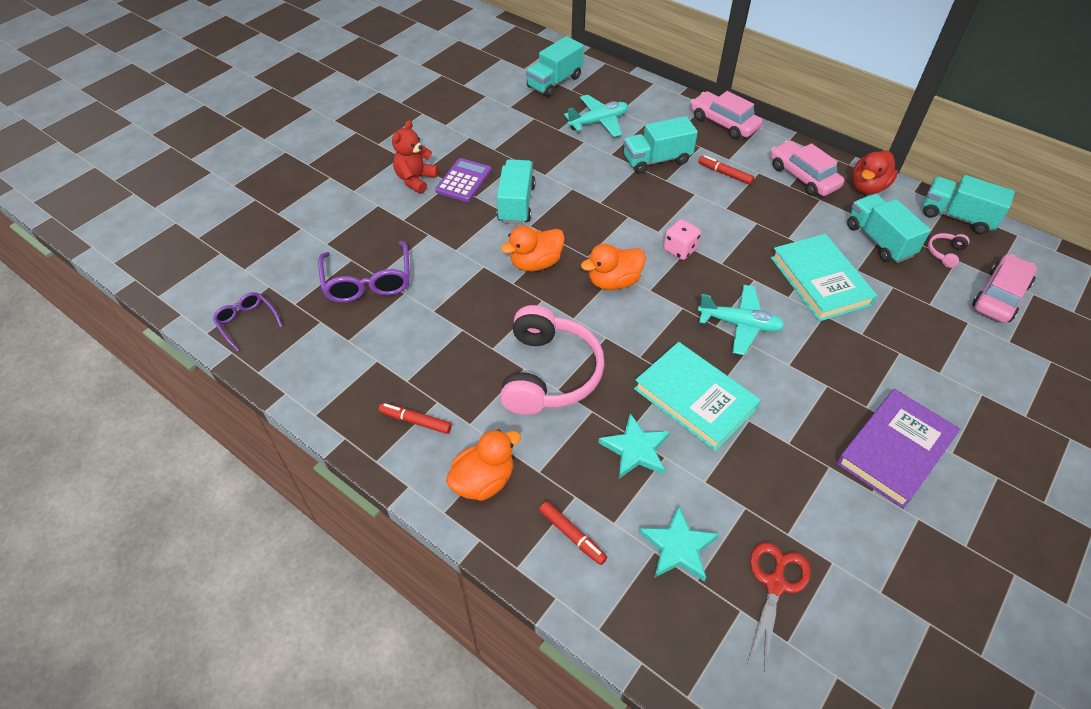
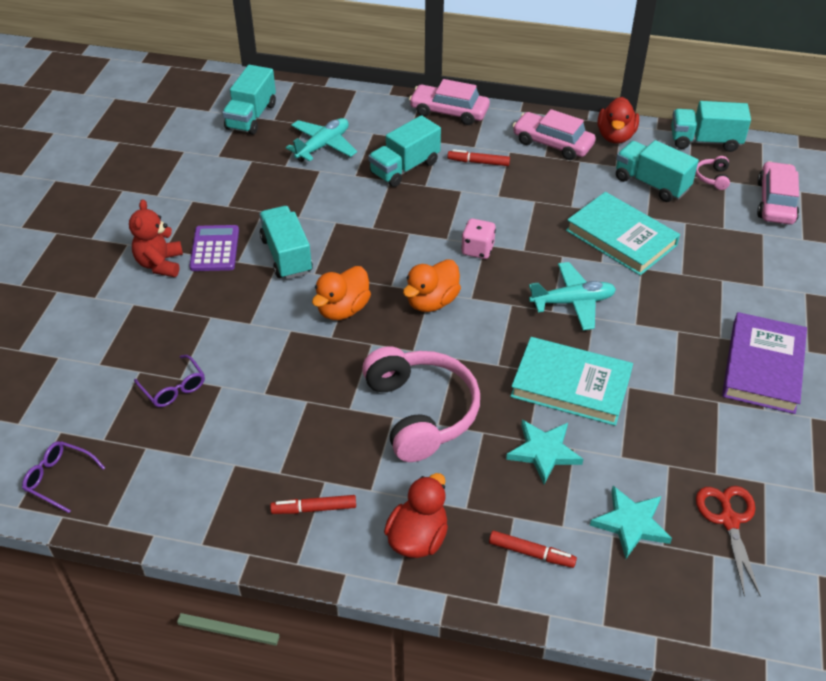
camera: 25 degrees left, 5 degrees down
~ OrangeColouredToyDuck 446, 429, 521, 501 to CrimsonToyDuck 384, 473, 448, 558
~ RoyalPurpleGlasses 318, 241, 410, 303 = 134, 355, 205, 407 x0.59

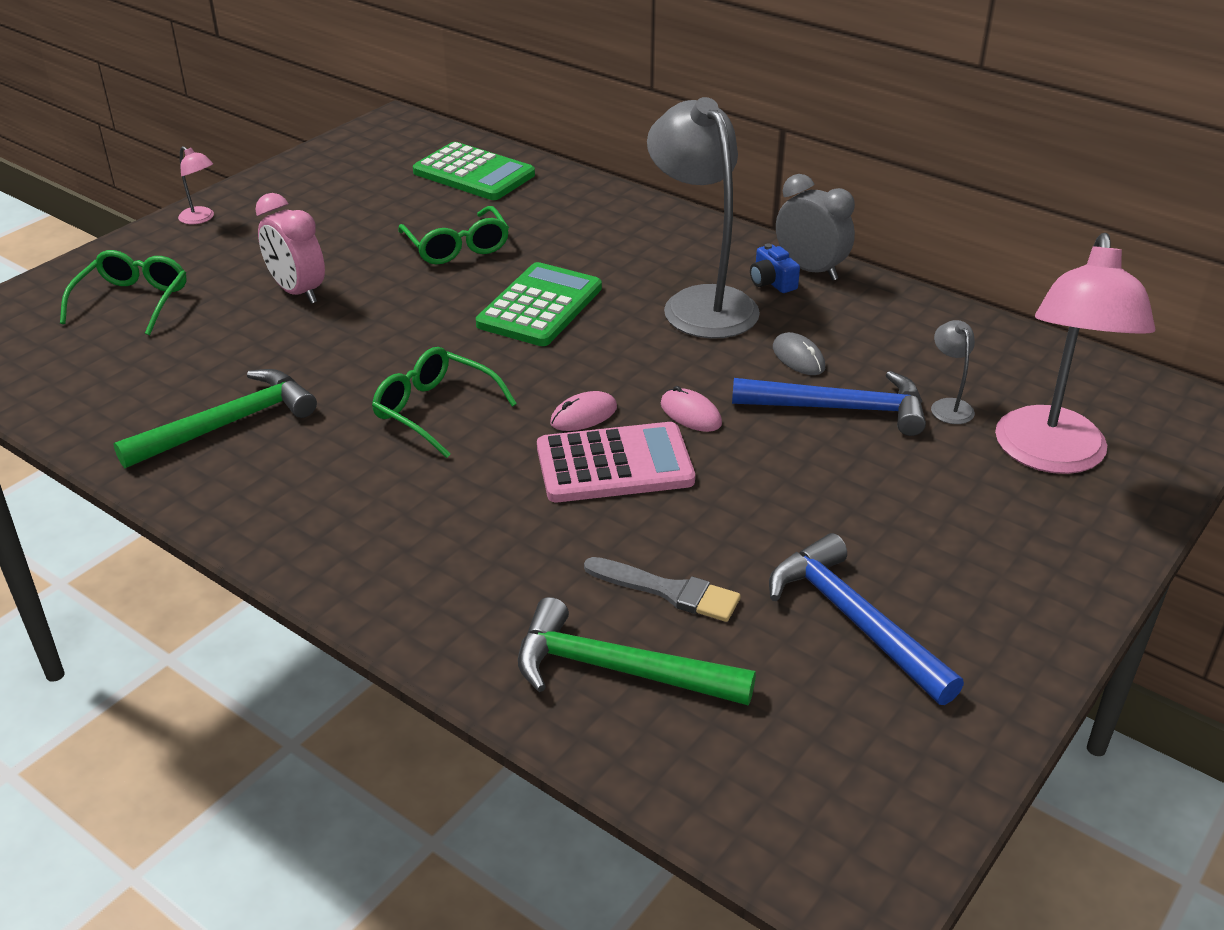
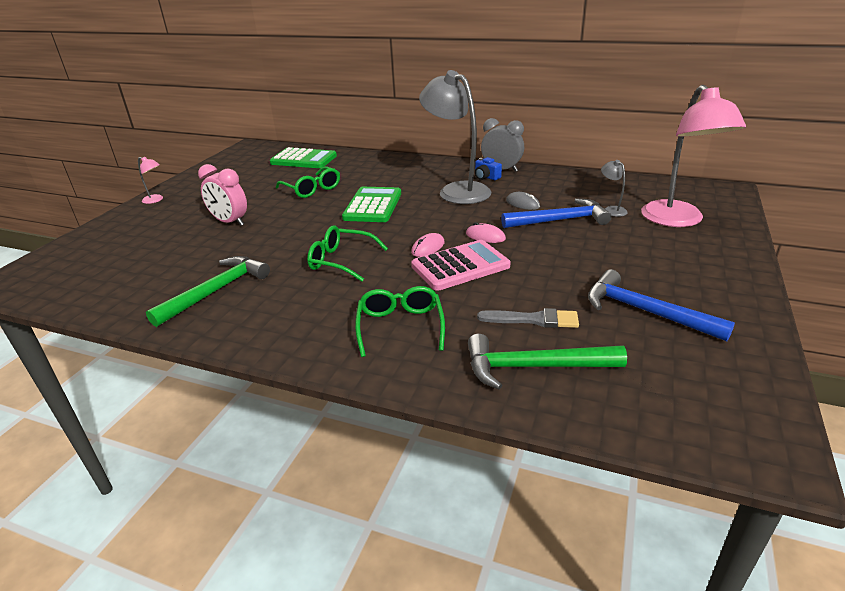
camera: 15 degrees left, 5 degrees down
~ LeafGreenGlasses 60, 250, 186, 335 to 355, 286, 445, 357

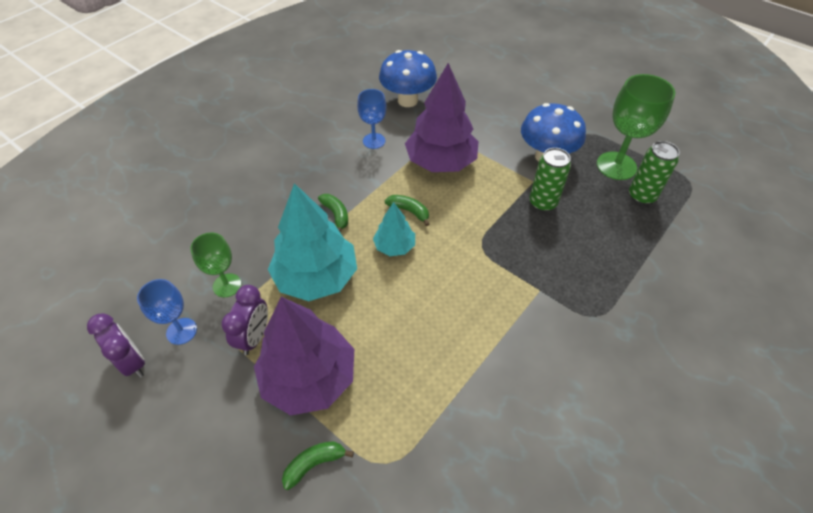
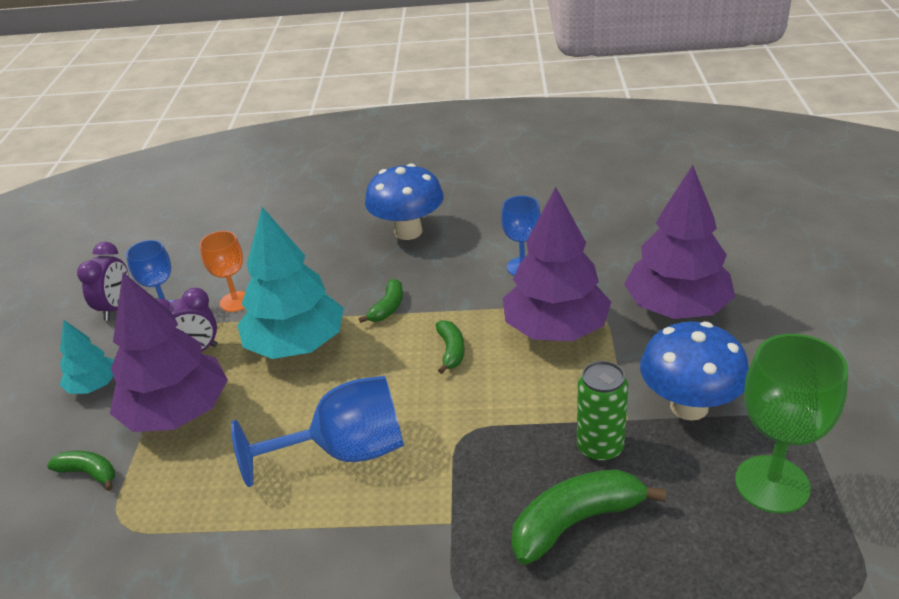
camera: 55 degrees right, 15 degrees down
- LeafGreenSodaCan 629, 141, 680, 205
+ CobaltChalice 231, 376, 404, 487
+ LeafGreenBanana 512, 469, 666, 565
+ RoyalPurpleToyTree 624, 165, 735, 319
~ AquaToyTree 373, 202, 415, 256 to 60, 320, 114, 394
~ CobaltFungus 379, 50, 437, 107 to 365, 163, 444, 240
~ LeafGreenChalice 190, 232, 241, 297 to OrangeColouredChalice 200, 231, 245, 312

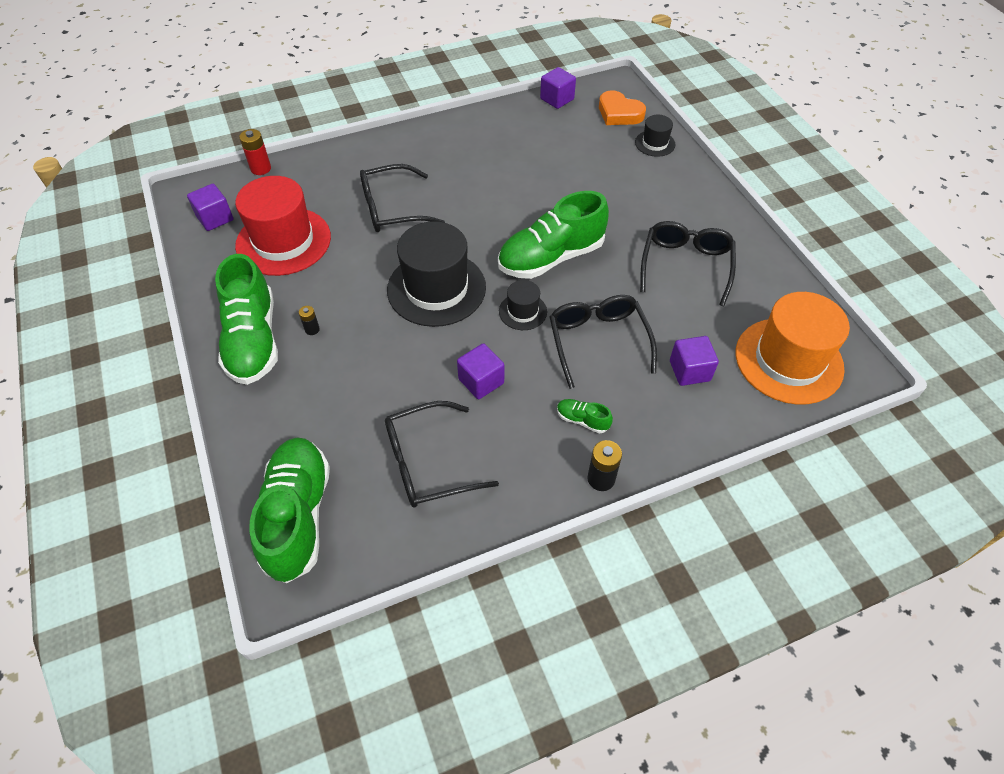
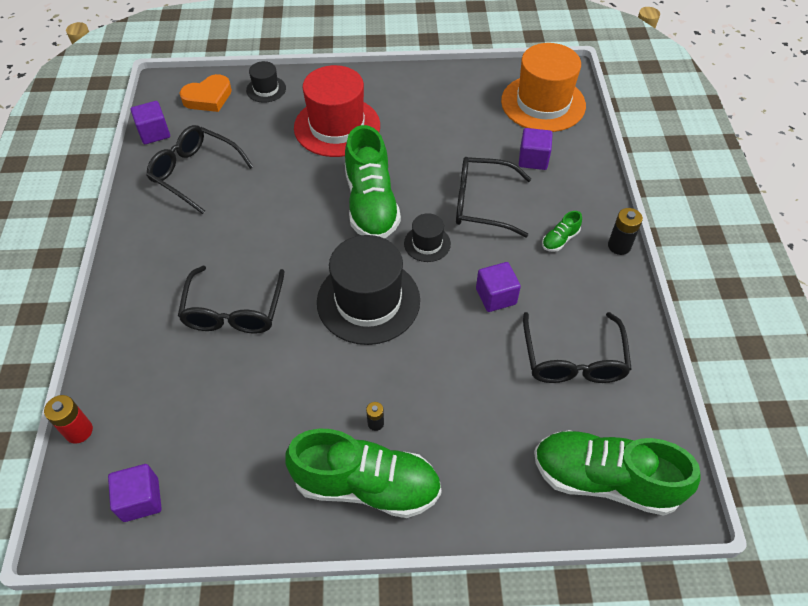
camera: 70 degrees left, 0 degrees up
~ CrimsonTopHat 235, 176, 331, 276 to 294, 65, 380, 157
~ JetBlackGlasses 640, 221, 736, 306 to 146, 125, 254, 214

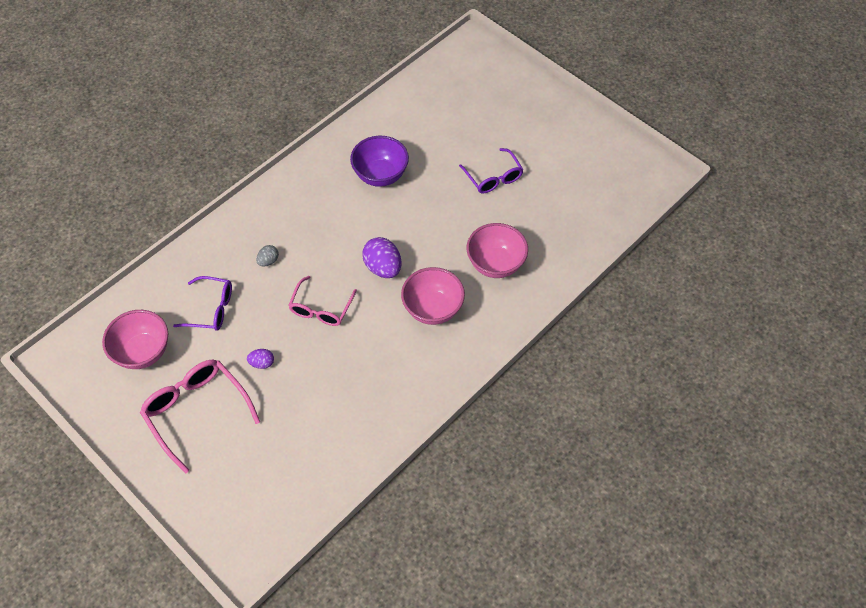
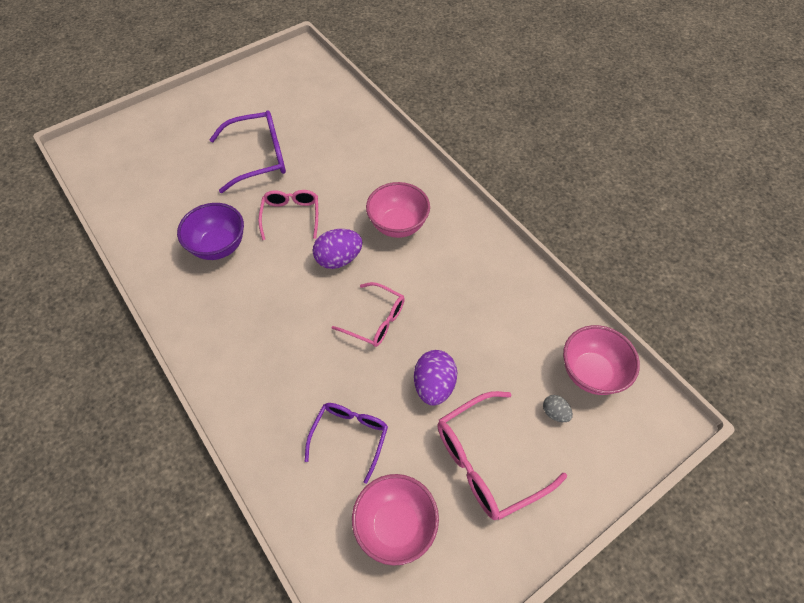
camera: 80 degrees left, 0 degrees up
+ RosyGlasses 258, 190, 318, 240
~ GreyToyEgg 256, 245, 279, 267 to 543, 395, 573, 422
~ RosyDeepDish 467, 223, 528, 278 to 563, 325, 640, 395
~ RoyalPurpleToyEgg 247, 349, 274, 369 = 414, 350, 457, 406 x1.86
~ RoyalPurpleGlasses 459, 148, 523, 194 = 209, 110, 286, 193 x1.53

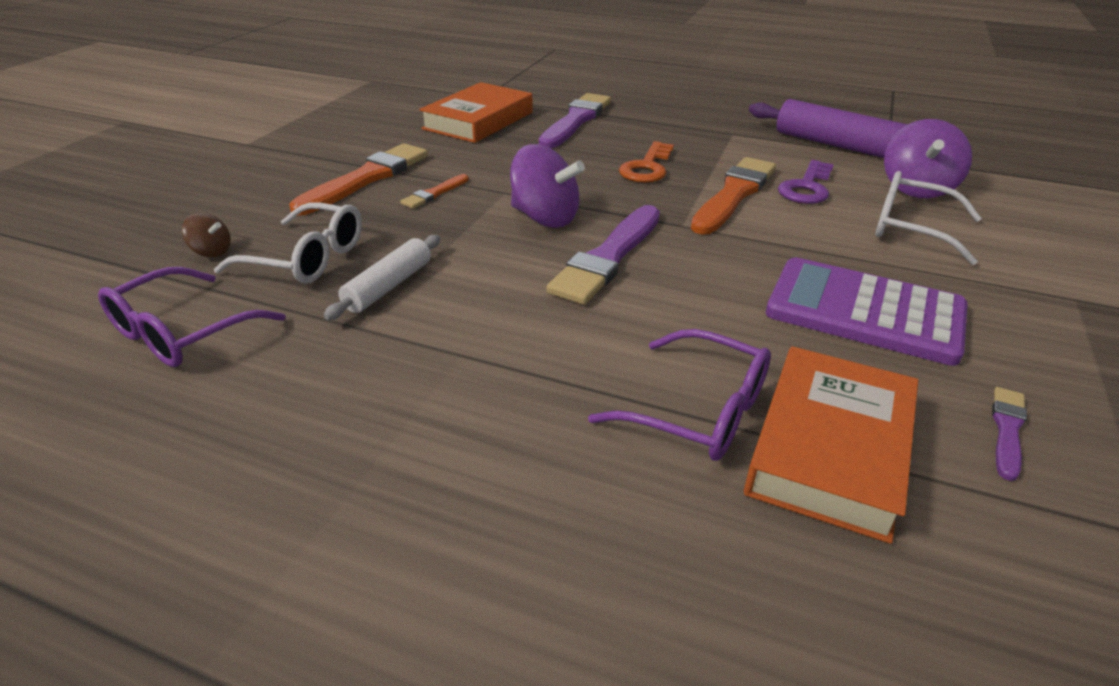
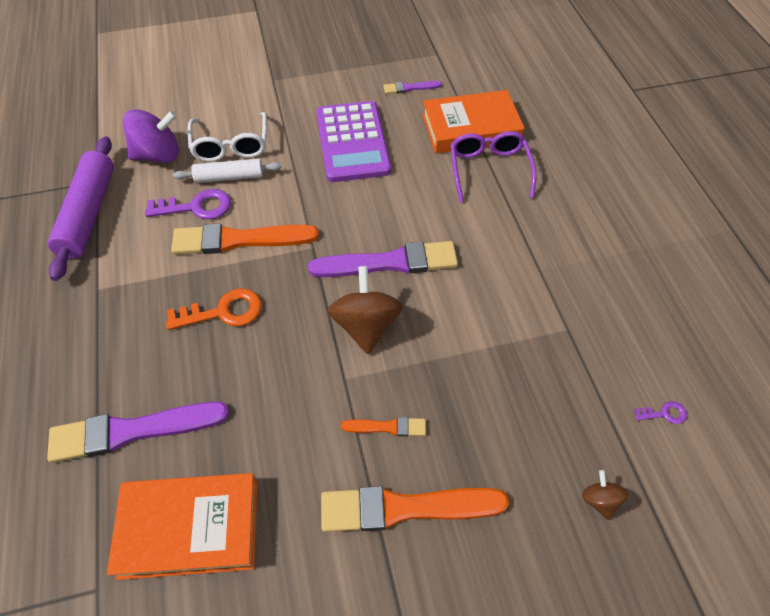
camera: 125 degrees left, 20 degrees up
- PureWhiteGlasses 214, 203, 362, 283
~ PureWhiteDoughRoller 323, 235, 440, 320 to 173, 158, 282, 183
~ RoyalPurpleGlasses 98, 267, 286, 367 to RoyalPurpleDoorKey 634, 401, 687, 424
~ RoyalPurpleToyTop 510, 144, 585, 228 to RussetToyTop 328, 266, 403, 354

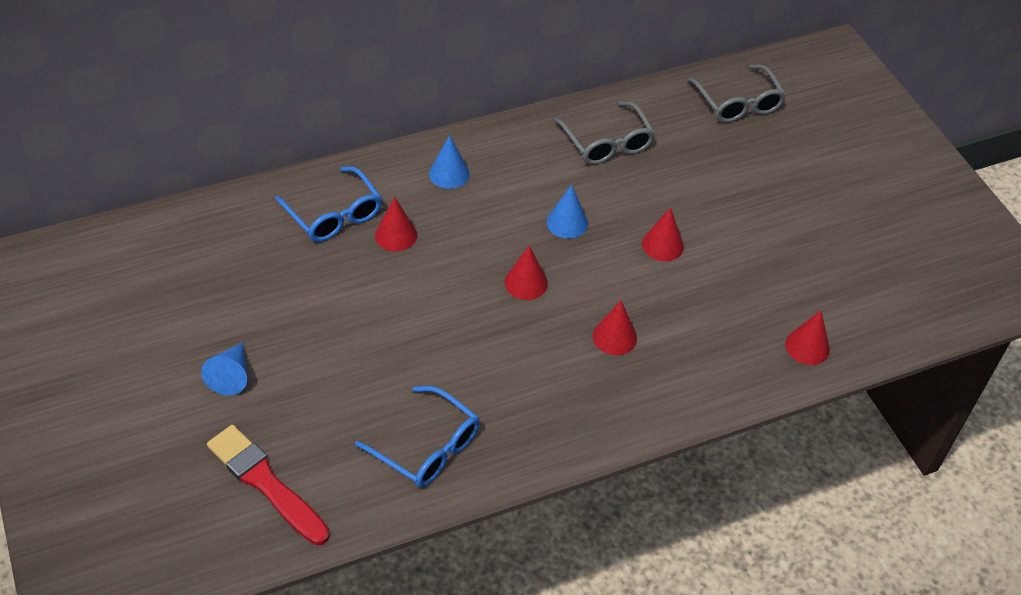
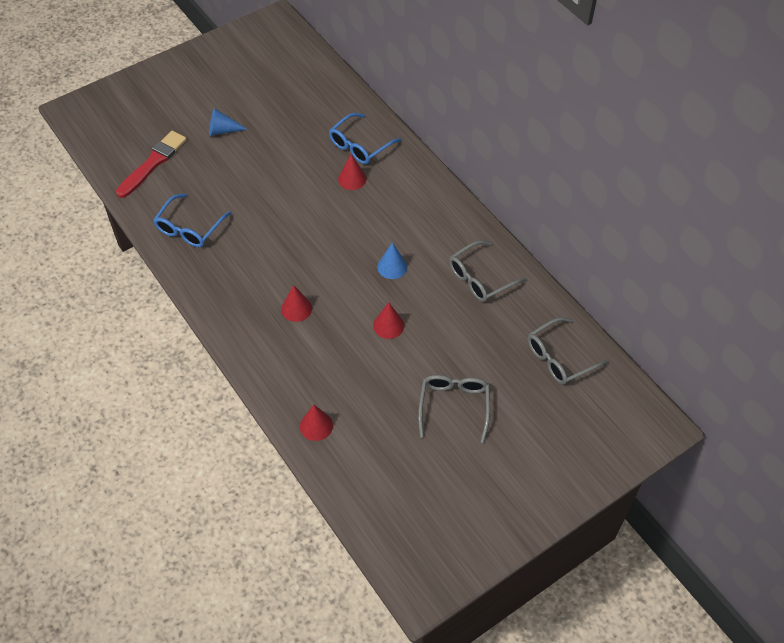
camera: 80 degrees right, 5 degrees up
- CobaltConeShape 429, 135, 470, 189
- CrimsonConeShape 505, 245, 548, 300
+ GreyGlasses 418, 375, 490, 443

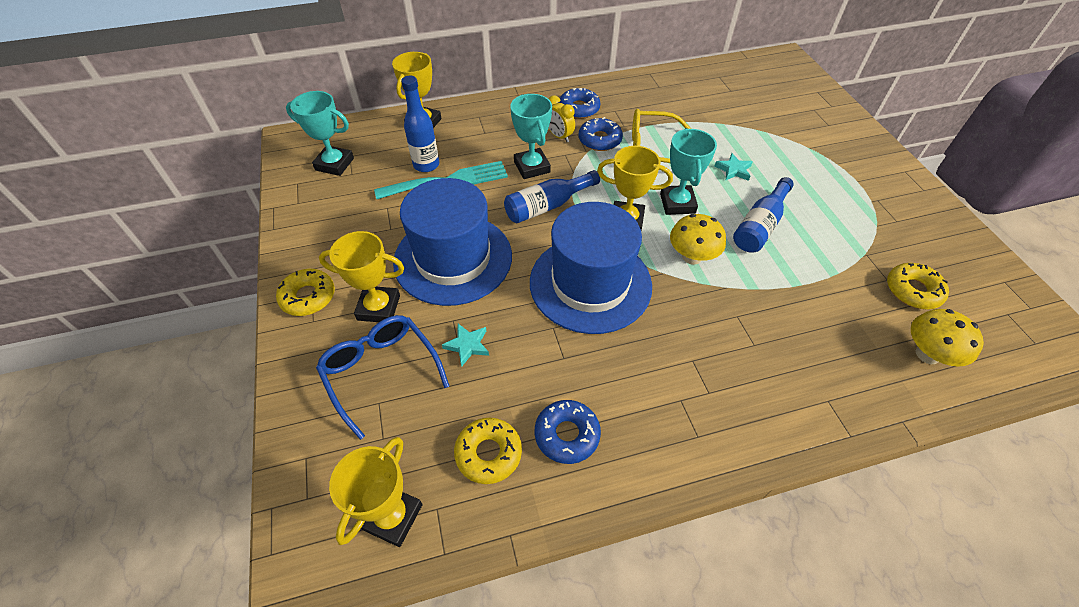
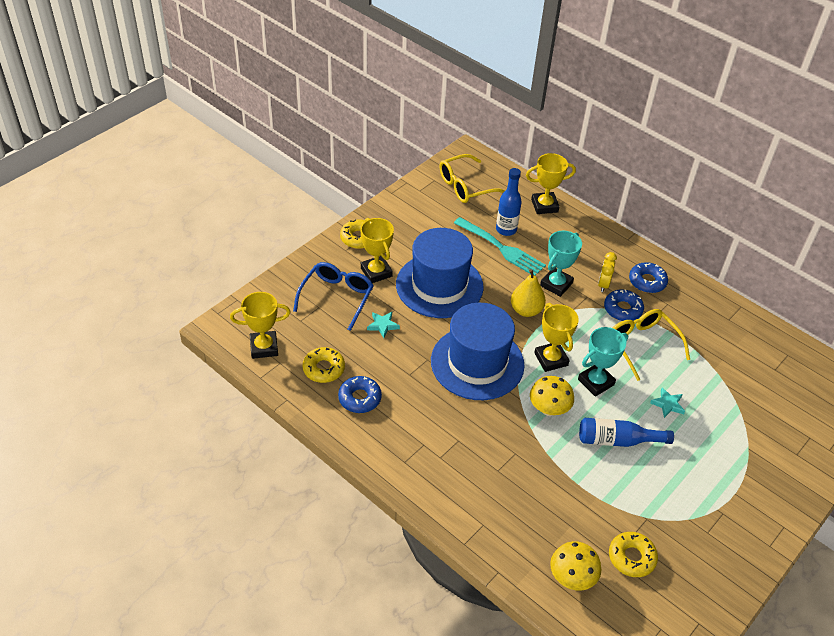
camera: 55 degrees right, 5 degrees down
~ AquaPrizeCup 286, 91, 354, 176 to BrightYellowGlasses 439, 154, 505, 203
~ CobaltFlask 504, 170, 600, 223 to BrightYellowPear 511, 269, 546, 317

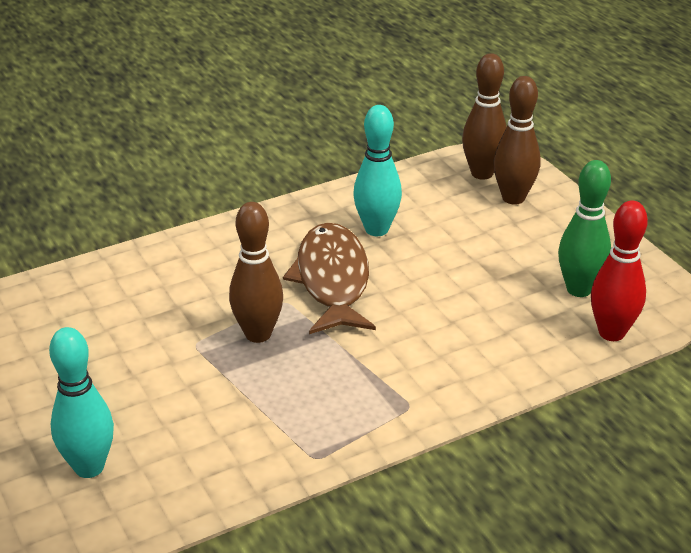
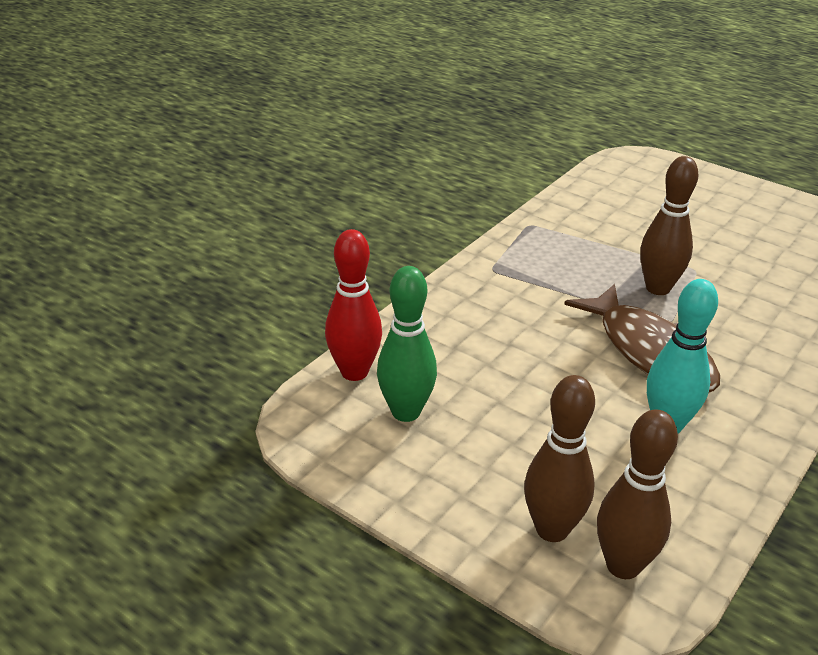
camera: 155 degrees right, 0 degrees up
- AquaTenpin 49, 327, 114, 478

